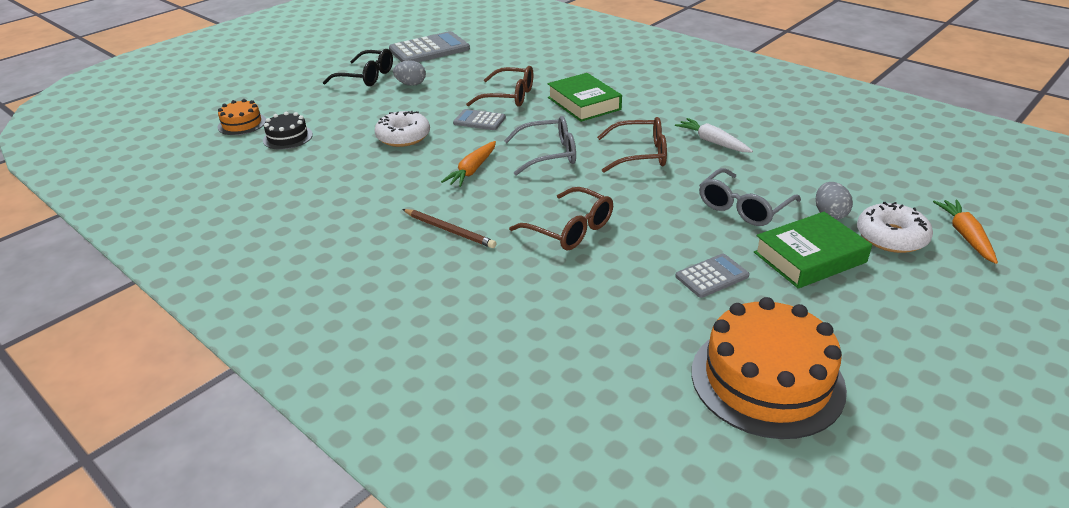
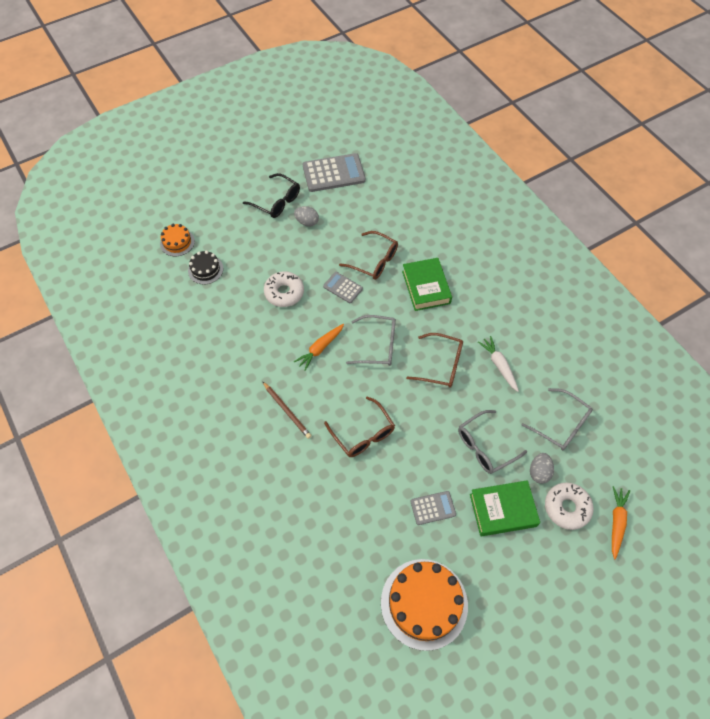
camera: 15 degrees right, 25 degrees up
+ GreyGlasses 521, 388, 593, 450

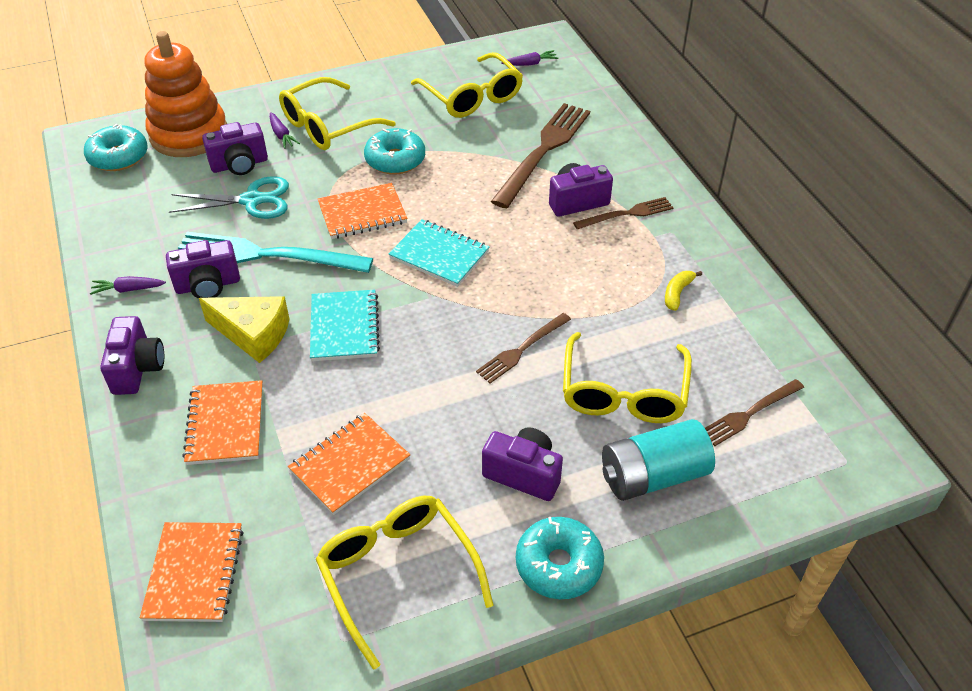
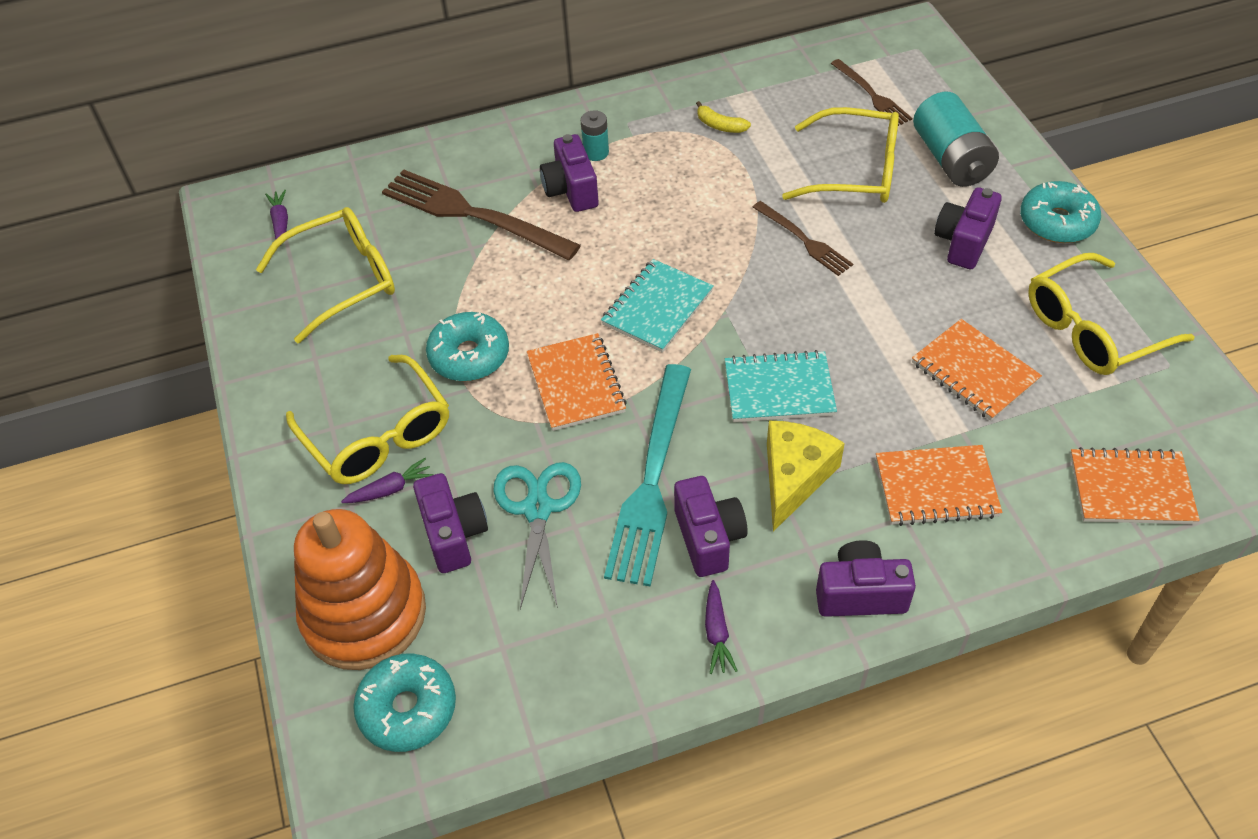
camera: 85 degrees left, 5 degrees up
~ RussetTableFork 573, 197, 673, 229 to AquaPowerCell 581, 110, 609, 161

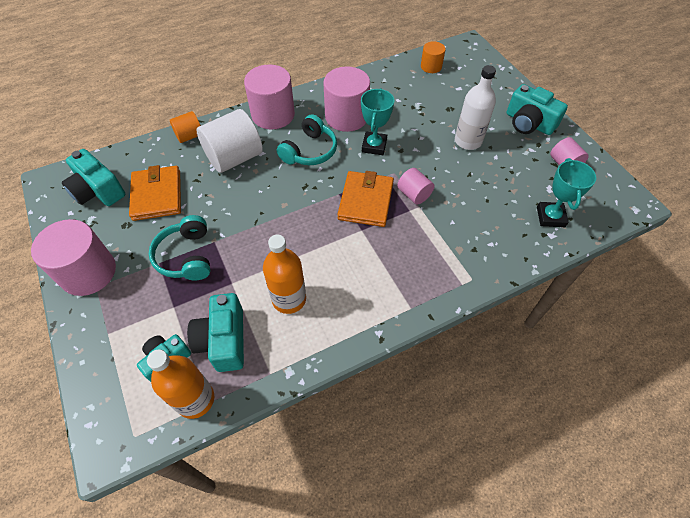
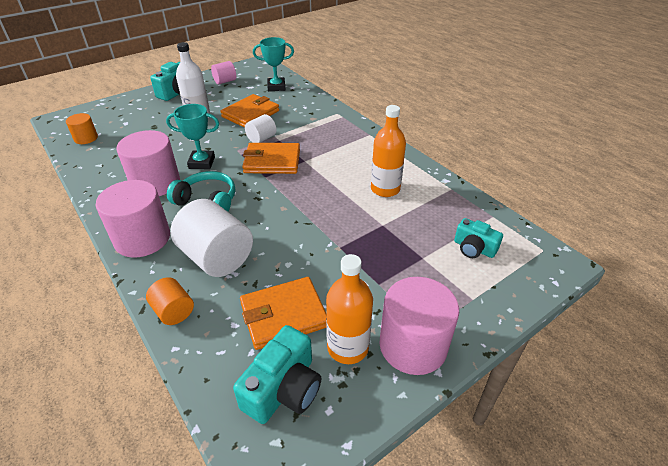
camera: 100 degrees left, 15 degrees down
- AquaHeadset 149, 215, 210, 280
- AquaCompactCamera 187, 293, 244, 372
+ OrangeColouredCardWallet 220, 94, 279, 128
~ OrangeColouredFlask 147, 350, 214, 419 to 326, 254, 373, 364
~ RosySolidCylinder 397, 168, 434, 204 to PureWhiteSolidCylinder 245, 114, 277, 143

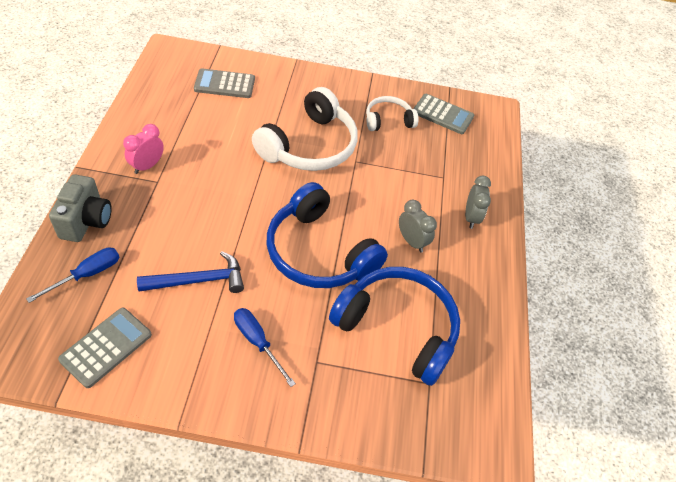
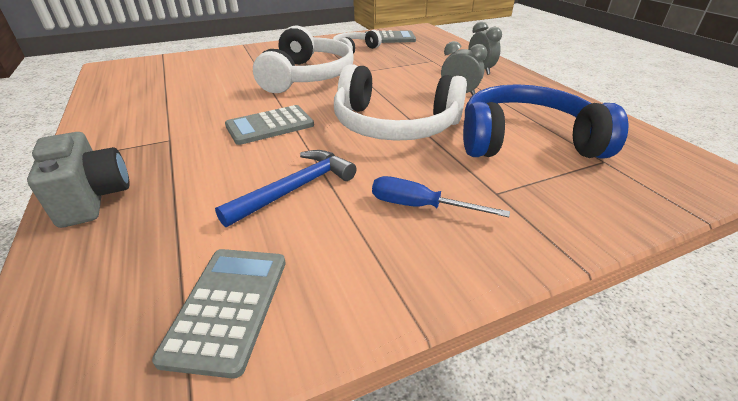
camera: 25 degrees left, 15 degrees down
- CobaltScrewdriver 26, 247, 119, 303
- RosyClock 123, 124, 164, 174
~ GreyAddingMachine 194, 68, 255, 98 to 225, 105, 314, 145
~ CobaltHeadset 266, 182, 388, 288 to PureWhiteHeadset 334, 64, 467, 141

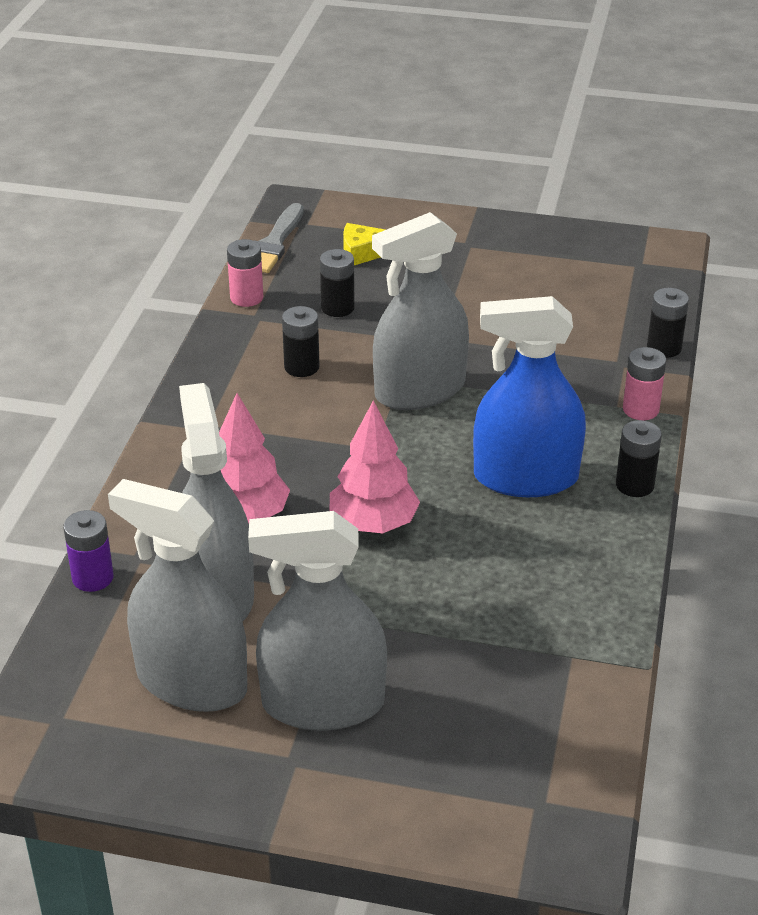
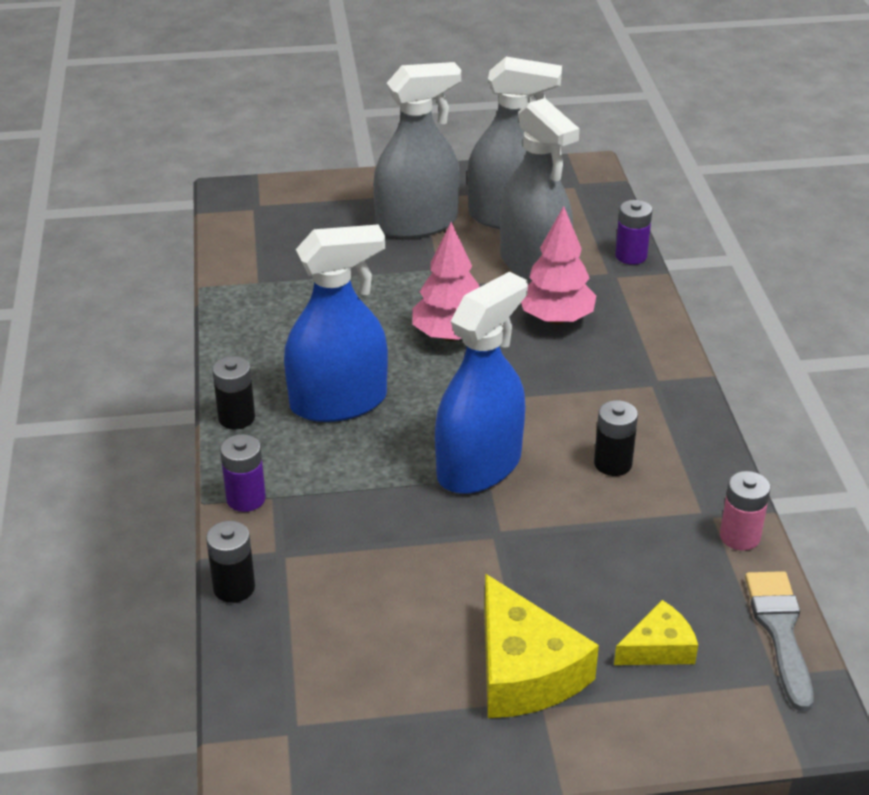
camera: 160 degrees right, 0 degrees up
- JetBlackPowerCell 320, 249, 355, 317
+ BrightYellowCheeseWedge 484, 574, 599, 718
~ GreySprayBottle 372, 212, 469, 410 to CobaltSprayBottle 435, 272, 528, 494
~ RosyPowerCell 623, 347, 666, 420 to RoyalPurplePowerCell 220, 434, 266, 512

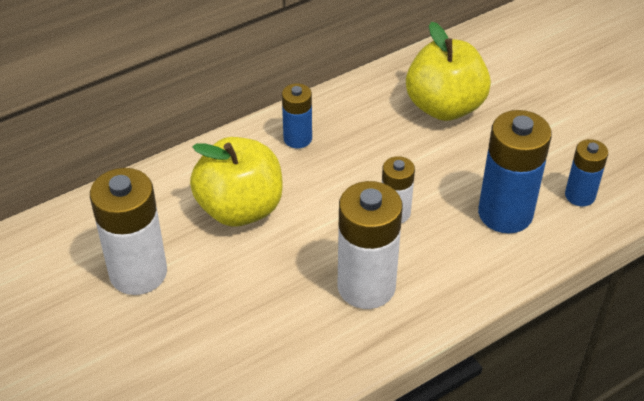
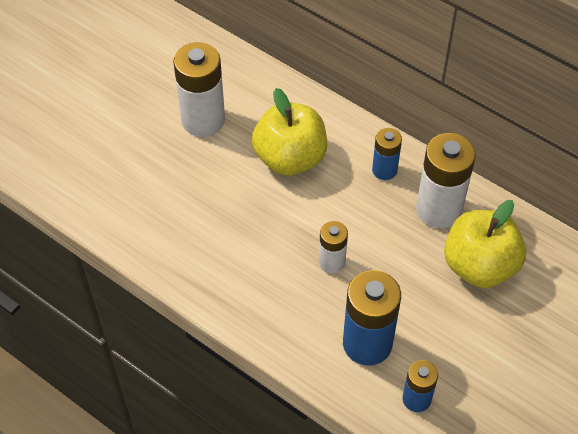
camera: 70 degrees right, 10 degrees up
~ PureWhitePowerCell 337, 181, 403, 309 to 416, 133, 476, 228

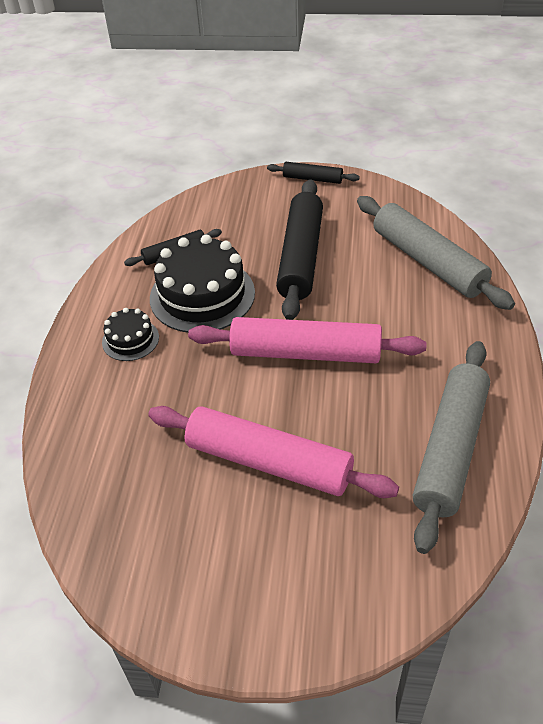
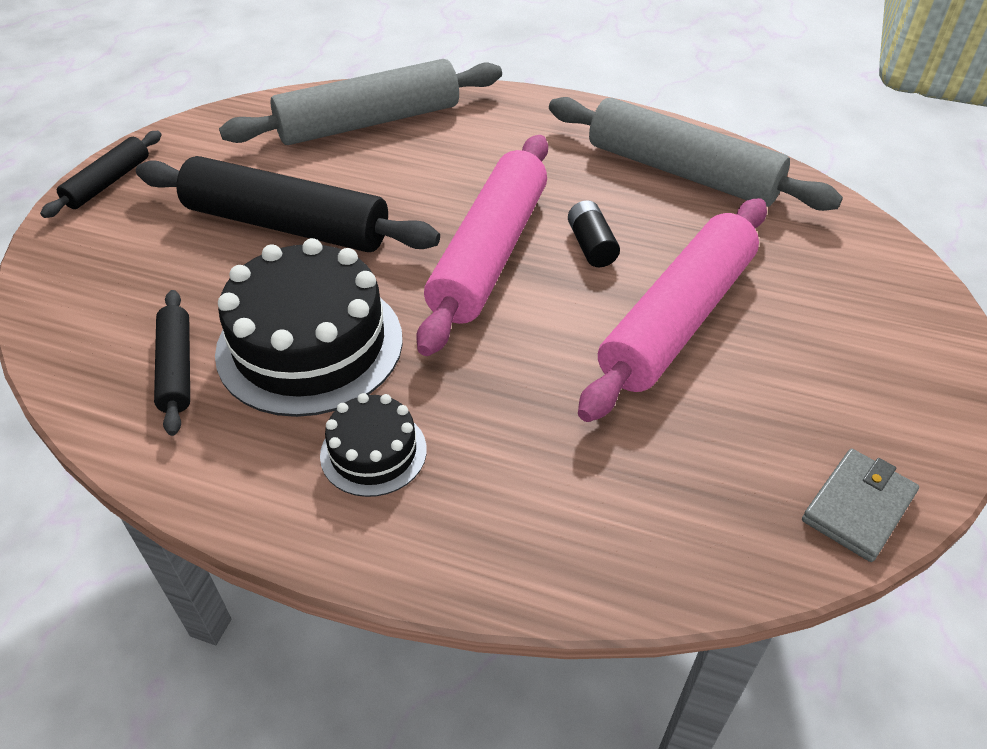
camera: 80 degrees left, 0 degrees up
+ JetBlackPowerCell 568, 200, 620, 267
+ GreyCardWallet 802, 449, 919, 562

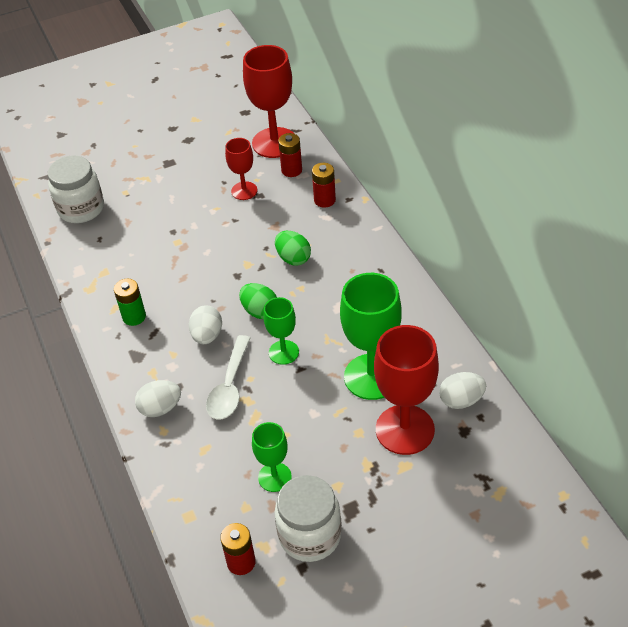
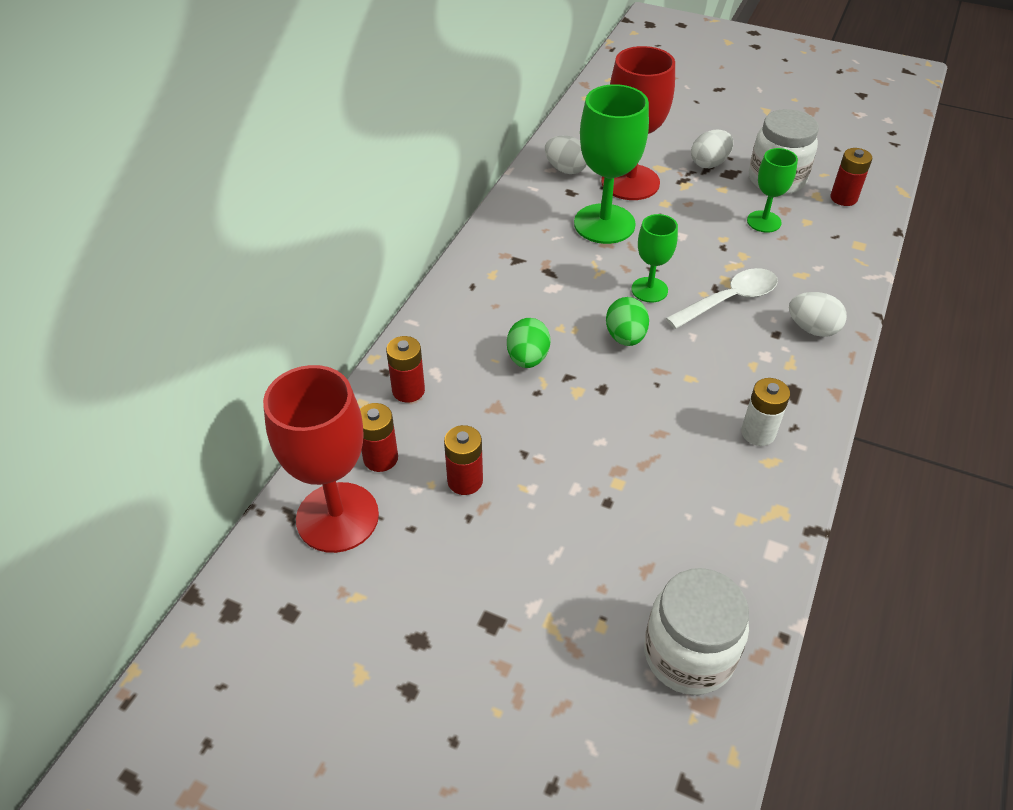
camera: 135 degrees left, 0 degrees up
~ PureWhiteToyEgg 189, 305, 222, 344 to 691, 130, 733, 168
~ CrimsonChalice 225, 138, 257, 200 to CrimsonPowerCell 444, 425, 483, 495
~ LeafGreenPowerCell 114, 279, 146, 326 to PureWhitePowerCell 741, 378, 790, 446

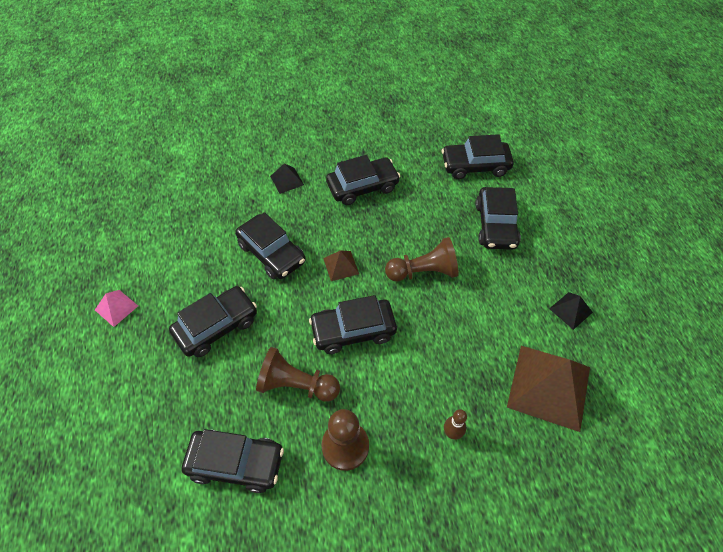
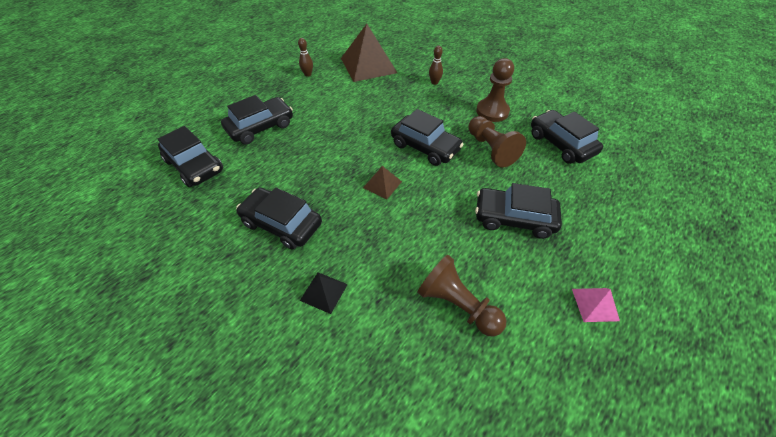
camera: 130 degrees left, 5 degrees down
- JetBlackToyCar 235, 212, 306, 280
~ RussetChessPawn 385, 237, 459, 281 to 417, 255, 506, 337
~ JetBlackSolidPyramid 549, 292, 593, 330 to RussetTenpin 298, 38, 313, 77

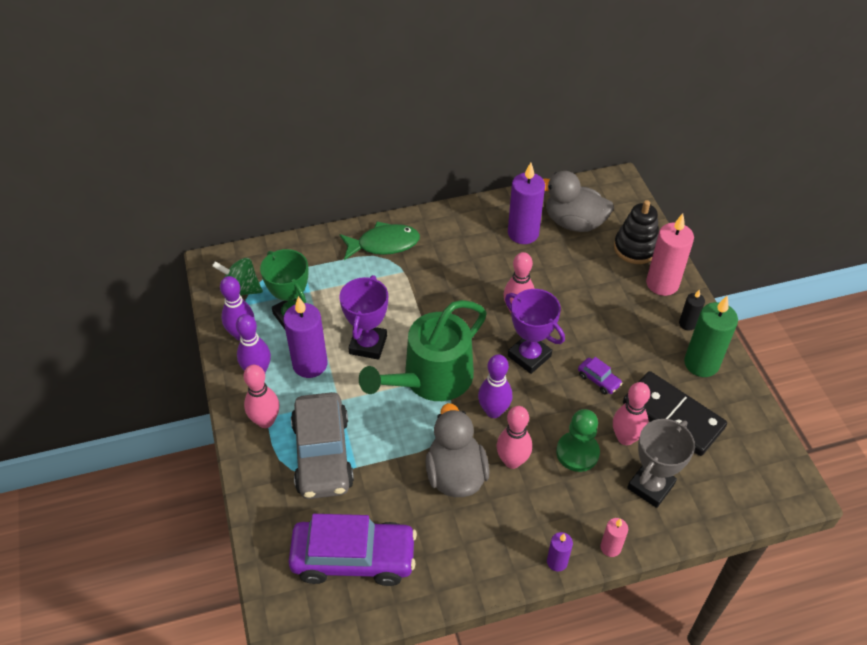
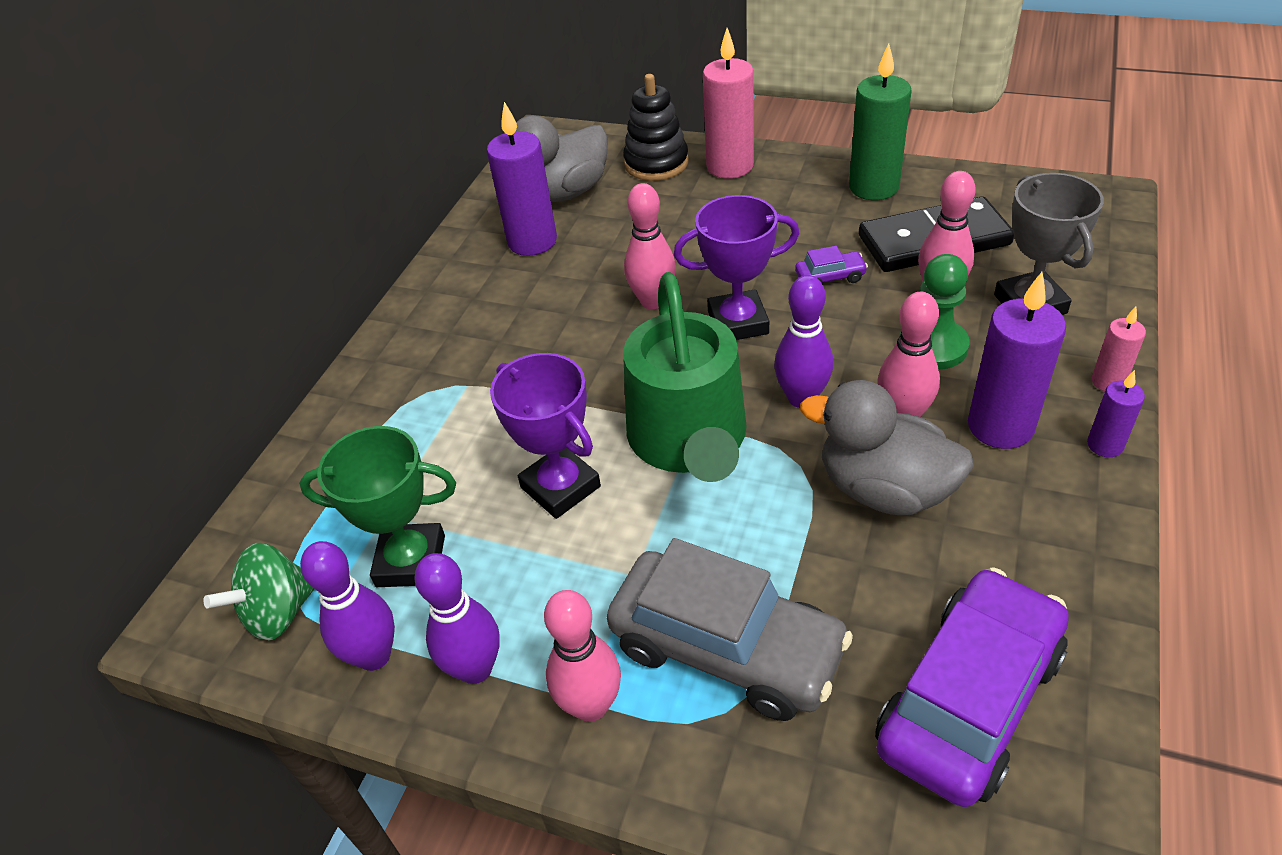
camera: 50 degrees left, 5 degrees down
- LeafGreenFishFigure 339, 222, 420, 260
- JetBlackCandle 679, 290, 705, 331
~ RoyalPurpleCandle 283, 296, 328, 378 to 968, 272, 1066, 449

